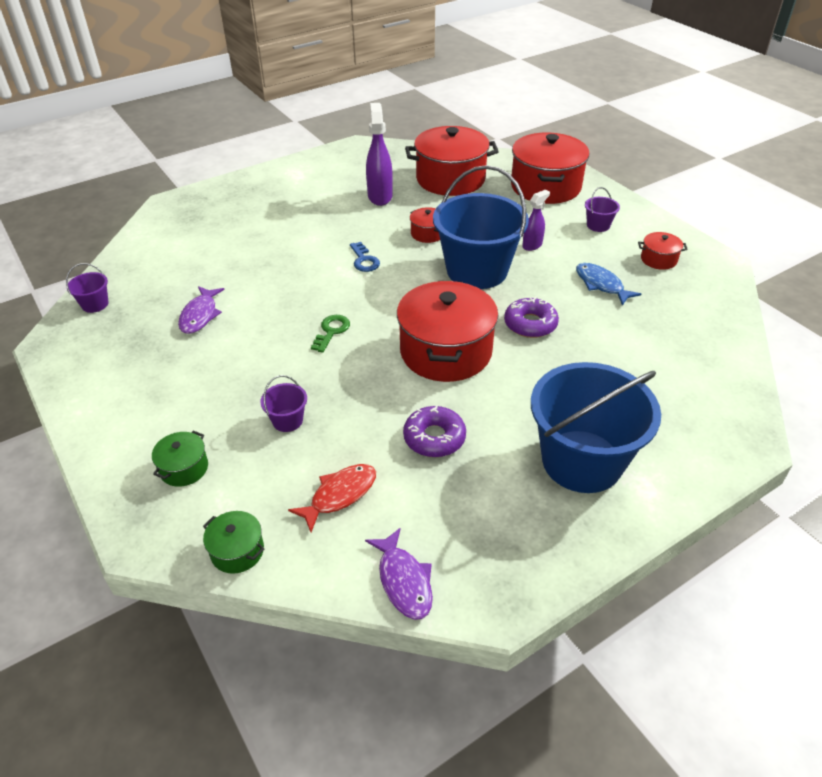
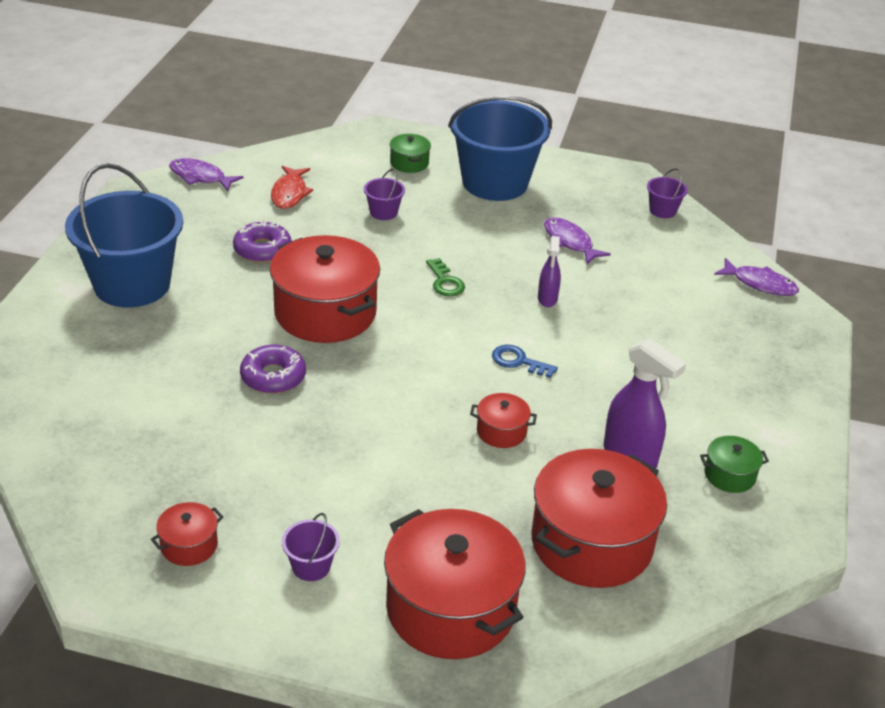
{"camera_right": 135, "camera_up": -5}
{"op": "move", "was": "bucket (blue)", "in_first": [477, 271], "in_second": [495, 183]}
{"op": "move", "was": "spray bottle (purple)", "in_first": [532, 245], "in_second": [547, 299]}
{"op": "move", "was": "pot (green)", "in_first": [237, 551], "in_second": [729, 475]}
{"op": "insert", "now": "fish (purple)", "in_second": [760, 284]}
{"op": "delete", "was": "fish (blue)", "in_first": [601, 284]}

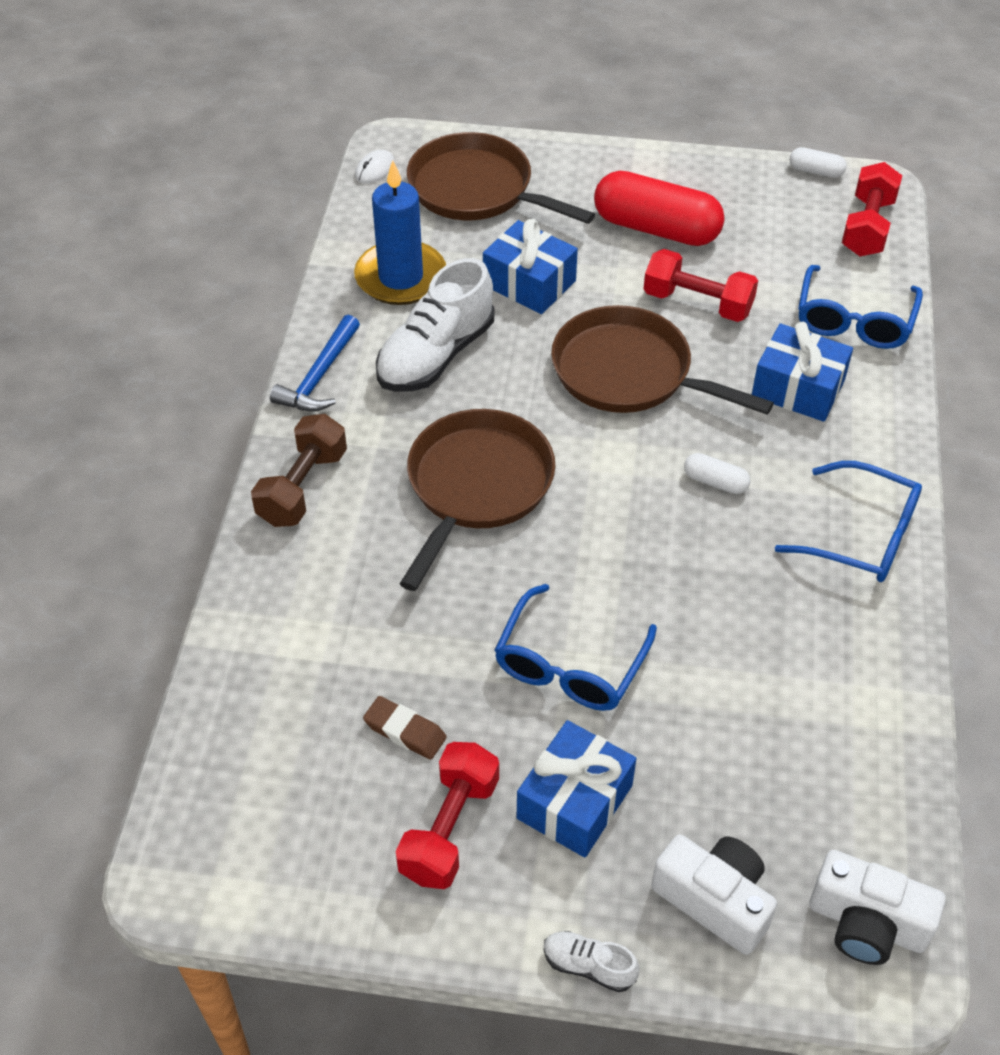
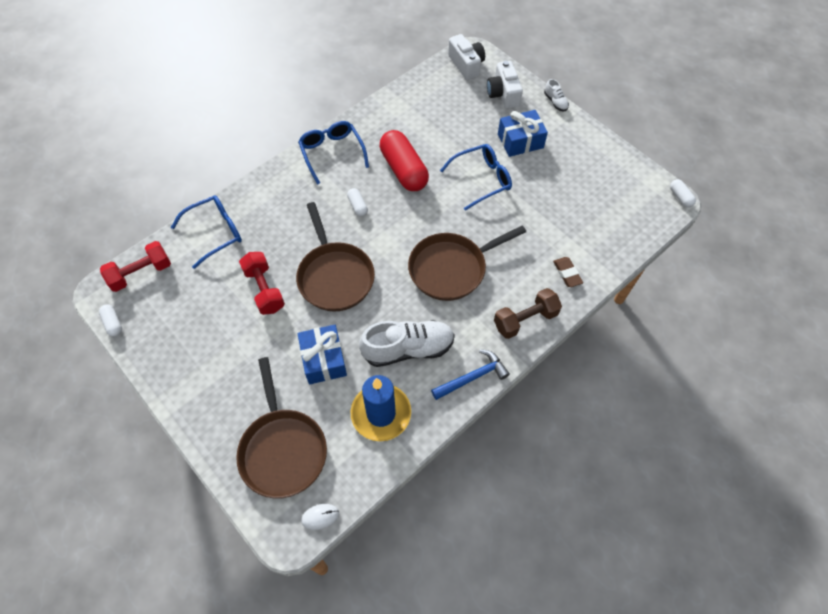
{"camera_right": -140, "camera_up": 10}
{"op": "move", "was": "capsule (red)", "in_first": [656, 229], "in_second": [404, 170]}
{"op": "move", "was": "eraser (brown)", "in_first": [405, 731], "in_second": [567, 273]}
{"op": "insert", "now": "capsule (white)", "in_second": [680, 197]}
{"op": "delete", "was": "dumbbell (red)", "in_first": [449, 829]}
{"op": "delete", "was": "gift (blue)", "in_first": [798, 388]}

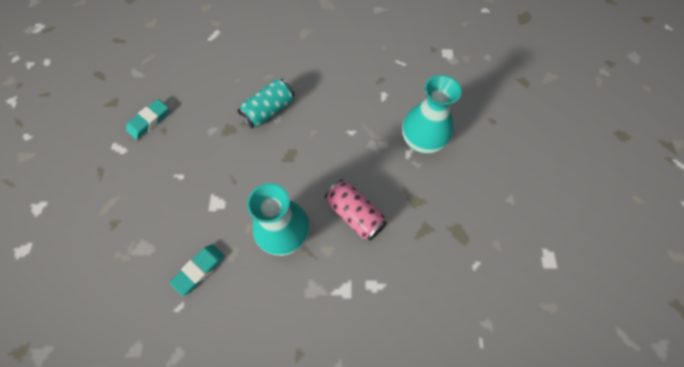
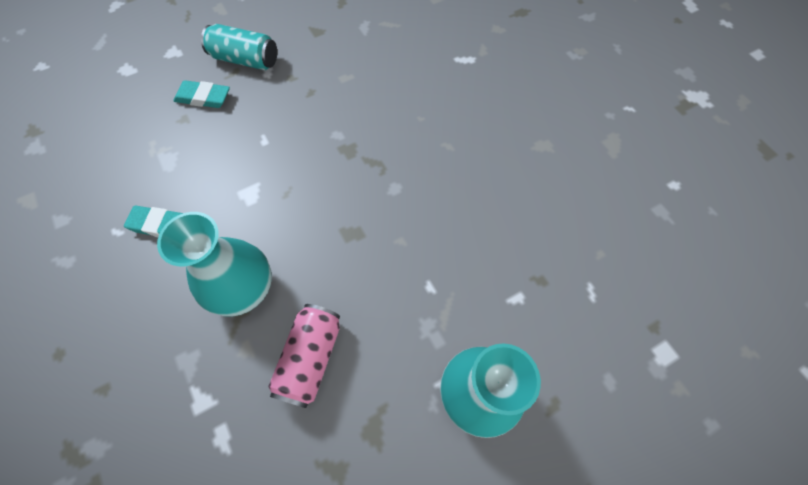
{"camera_right": 60, "camera_up": 0}
{"op": "move", "was": "eraser (turquoise)", "in_first": [149, 121], "in_second": [203, 97]}
{"op": "move", "was": "can (turquoise)", "in_first": [269, 110], "in_second": [245, 60]}

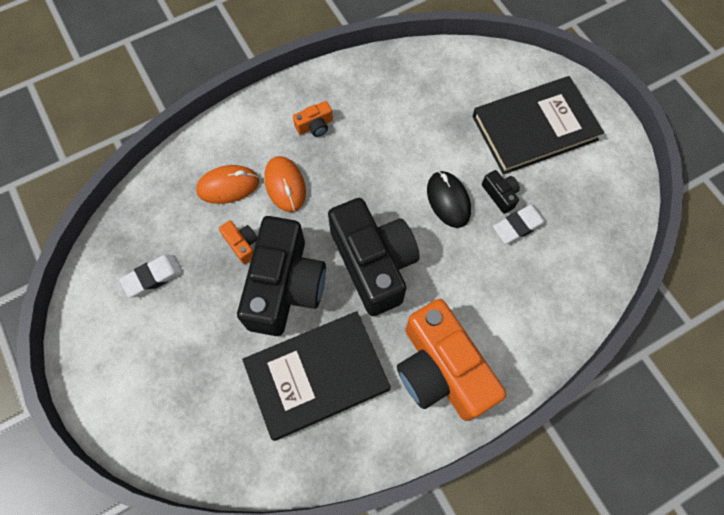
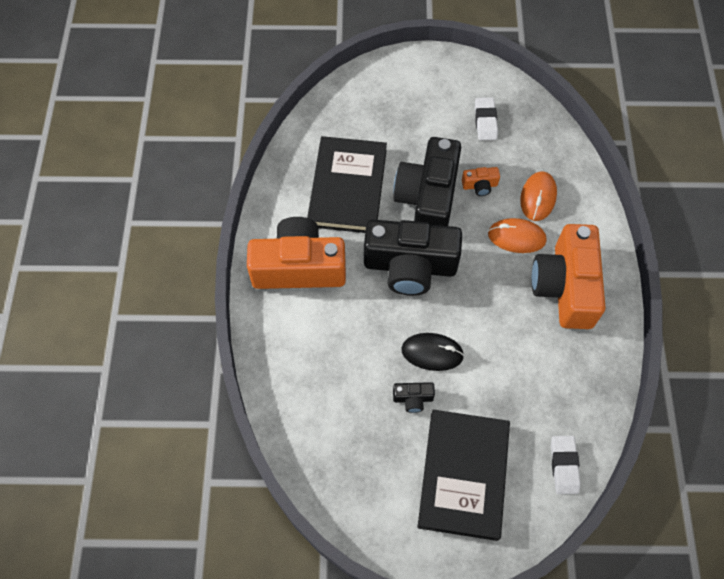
{"camera_right": 120, "camera_up": -5}
{"op": "rotate", "was": "camera (black)", "in_first": [285, 286], "in_second": [427, 198], "clockwise": 60}
{"op": "resize", "was": "camera (orange)", "in_first": [315, 125], "in_second": [565, 286], "ratio": 2.49}
{"op": "move", "was": "eraser (white)", "in_first": [518, 226], "in_second": [564, 466]}

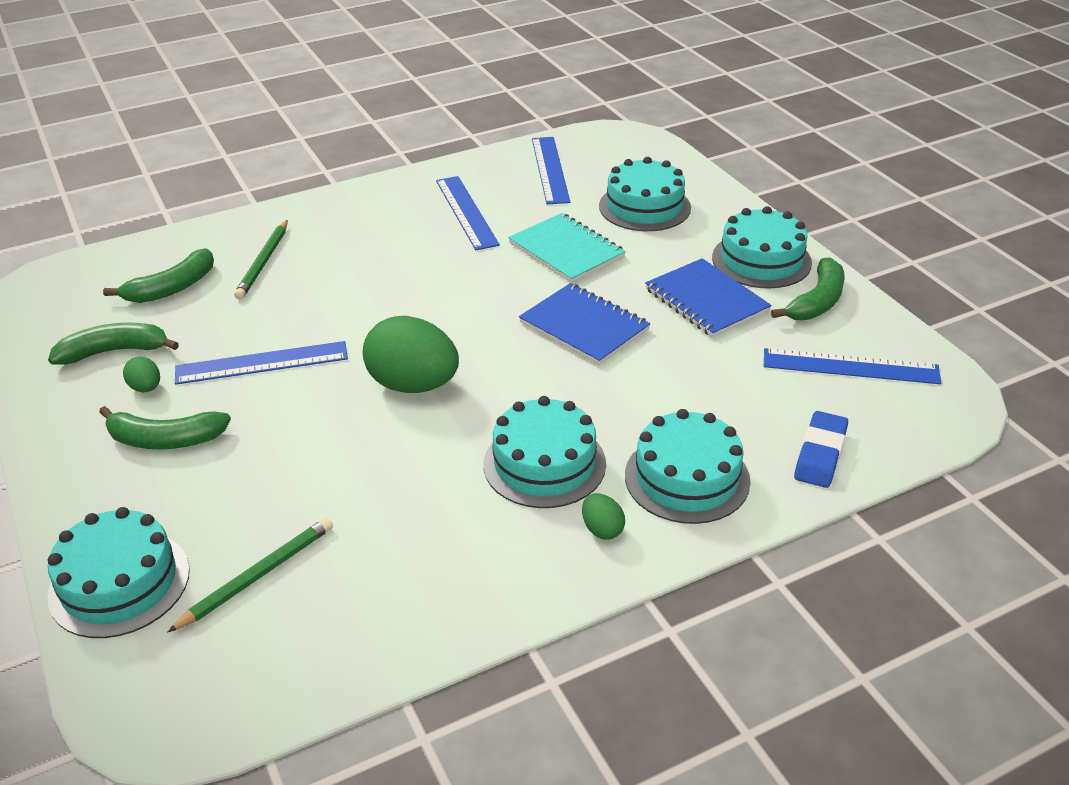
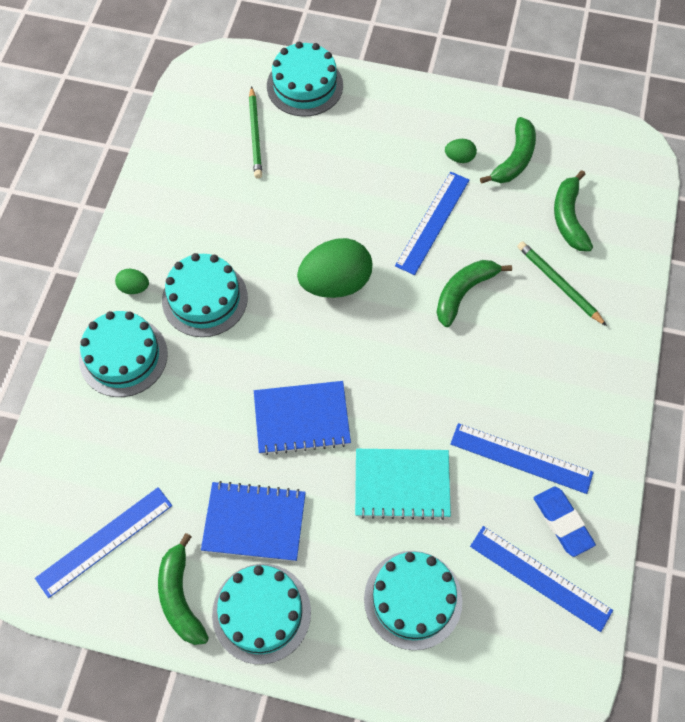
{"camera_right": 130, "camera_up": 25}
{"op": "move", "was": "banana (green)", "in_first": [165, 439], "in_second": [463, 293]}
{"op": "move", "was": "eraser (blue)", "in_first": [820, 454], "in_second": [562, 522]}

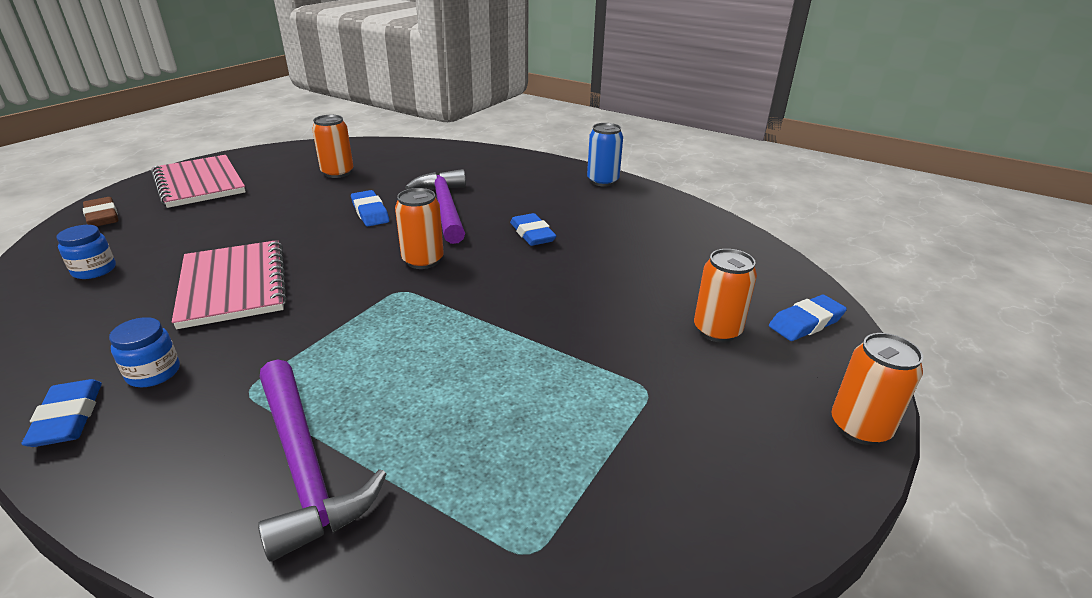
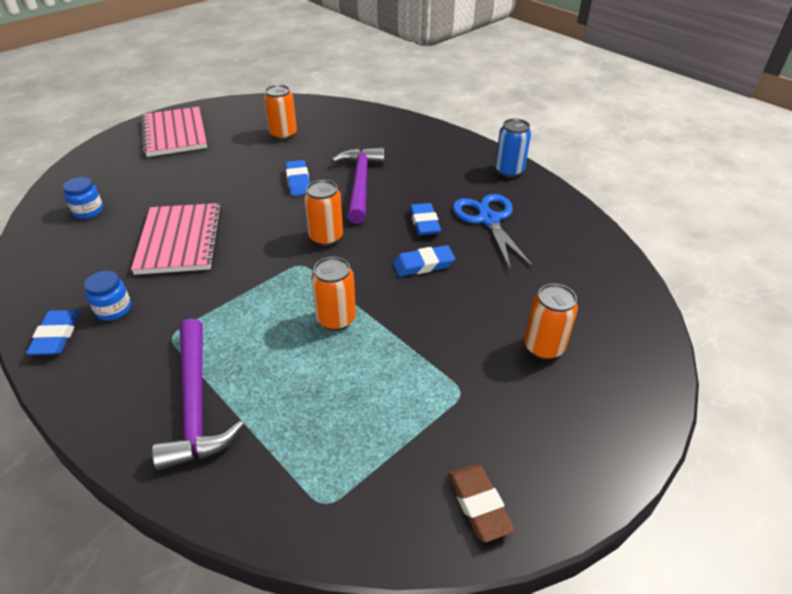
{"camera_right": 15, "camera_up": 10}
{"op": "move", "was": "can (orange)", "in_first": [859, 427], "in_second": [336, 319]}
{"op": "move", "was": "eraser (blue)", "in_first": [806, 323], "in_second": [423, 264]}
{"op": "move", "was": "eraser (brown)", "in_first": [102, 217], "in_second": [479, 504]}
{"op": "insert", "now": "scissors (blue)", "in_second": [488, 219]}

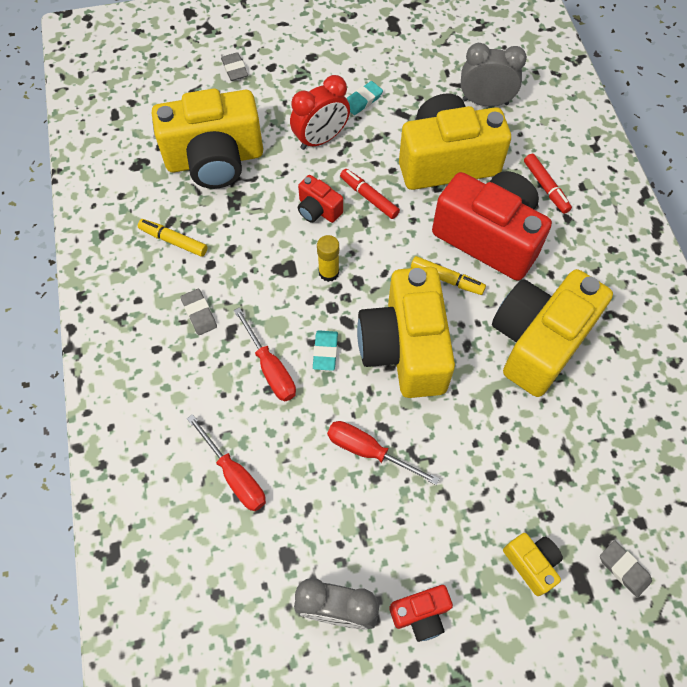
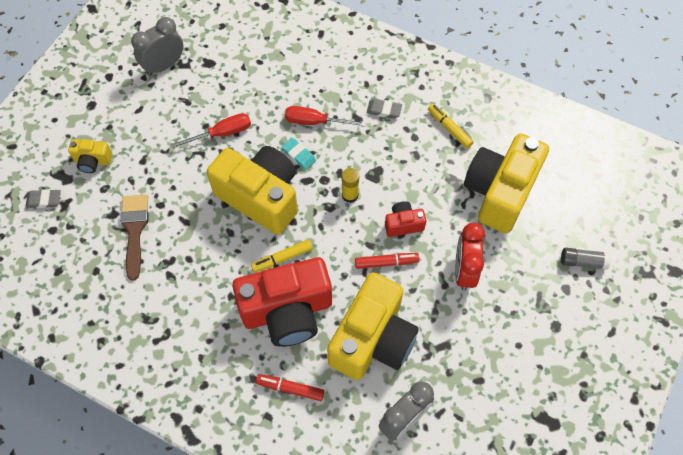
{"camera_right": 130, "camera_up": 0}
{"op": "insert", "now": "brush (brown)", "in_second": [134, 230]}
{"op": "rotate", "was": "marker (yellow)", "in_first": [174, 241], "in_second": [449, 129], "clockwise": -105}
{"op": "replace", "was": "eraser (grey)", "now": "glue stick (grey)", "in_first": [235, 69], "in_second": [582, 261]}
{"op": "delete", "was": "screwdriver (red)", "in_first": [234, 475]}
{"op": "delete", "was": "eraser (turquoise)", "in_first": [363, 100]}
{"op": "delete", "was": "camera (red)", "in_first": [420, 614]}
{"op": "delete", "was": "camera (yellow)", "in_first": [538, 342]}

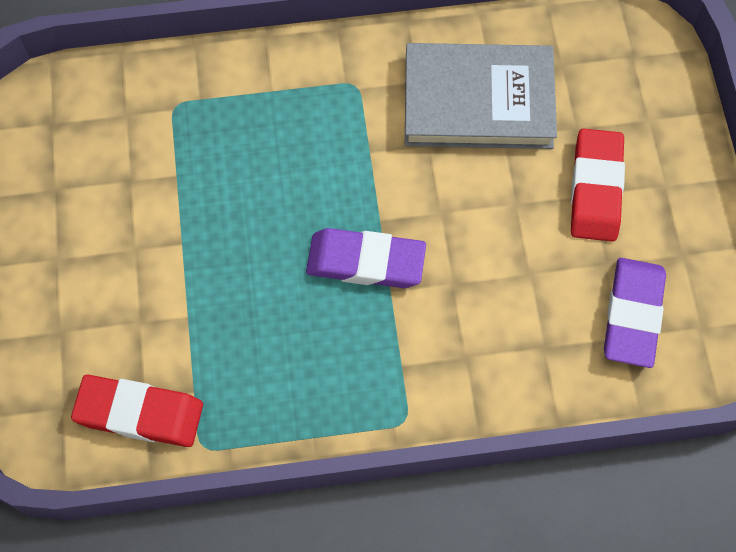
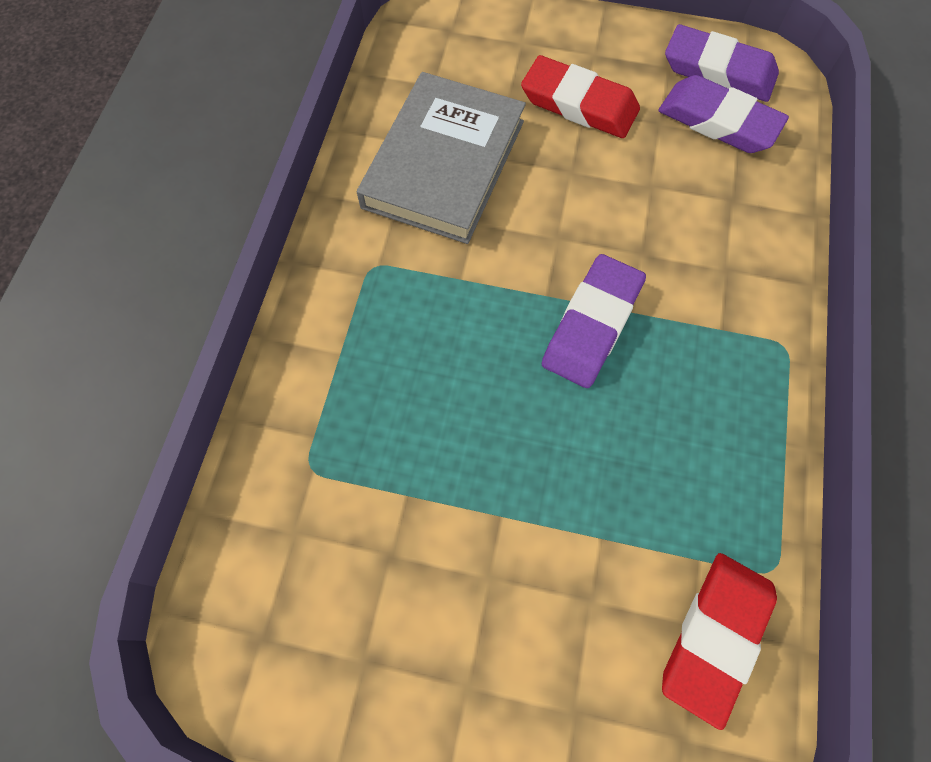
{"camera_right": -70, "camera_up": 0}
{"op": "insert", "now": "eraser (purple)", "in_second": [718, 70]}

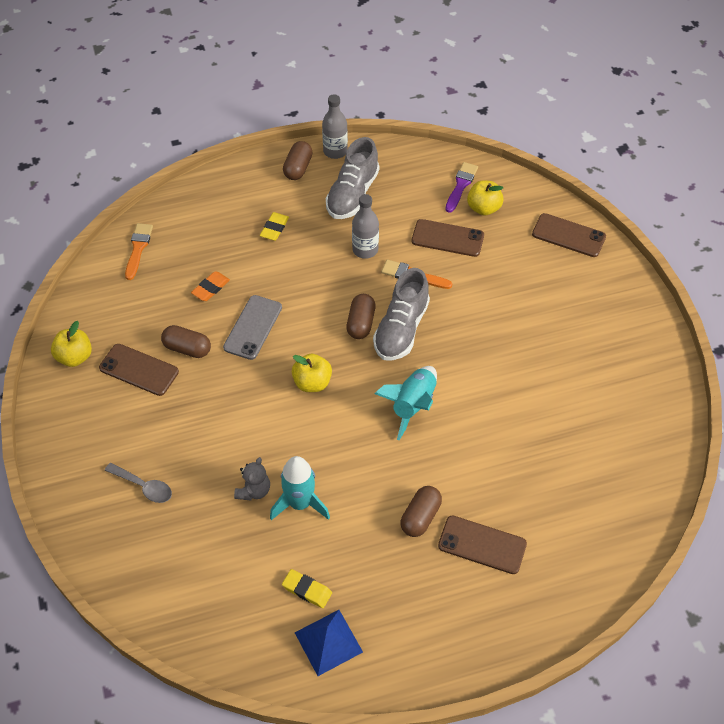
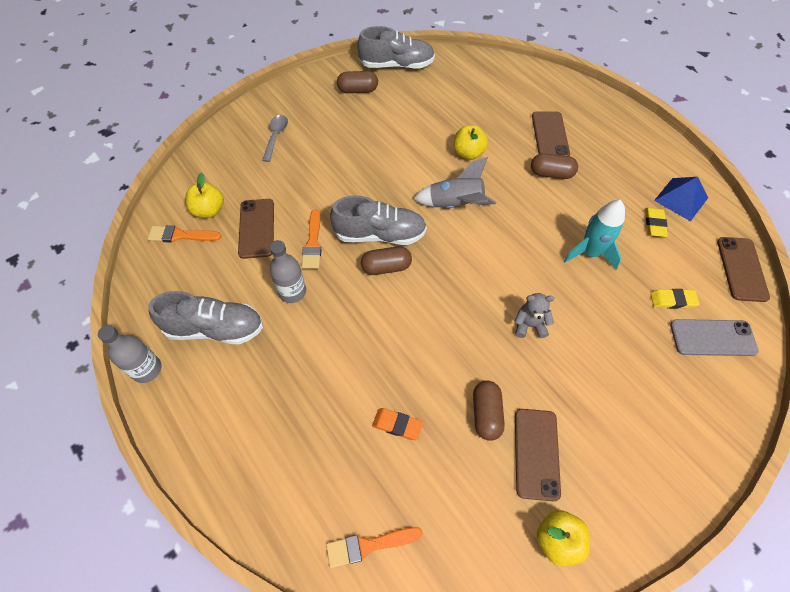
{"camera_right": -110, "camera_up": 5}
{"op": "recolor", "was": "brush (purple)", "now": "brush (orange)", "in_first": [461, 185], "in_second": [181, 235]}
{"op": "move", "was": "spoon (grey)", "in_first": [144, 486], "in_second": [276, 136]}
{"op": "move", "was": "capsule (brown)", "in_first": [298, 168], "in_second": [358, 90]}
{"op": "insert", "now": "shoe (grey)", "in_second": [397, 65]}
{"op": "recolor", "was": "rocket (turquoise)", "now": "rocket (grey)", "in_first": [413, 405], "in_second": [455, 204]}
{"op": "move", "was": "apple (yellow)", "in_first": [312, 383], "in_second": [468, 153]}
{"op": "move", "was": "teddy bear (grey)", "in_first": [254, 490], "in_second": [529, 325]}
{"op": "move", "was": "eraser (yellow)", "in_first": [274, 228], "in_second": [672, 300]}
{"op": "move", "was": "phone (grey)", "in_first": [253, 327], "in_second": [712, 337]}
{"op": "move", "was": "phone (brown)", "in_first": [568, 235], "in_second": [741, 269]}

